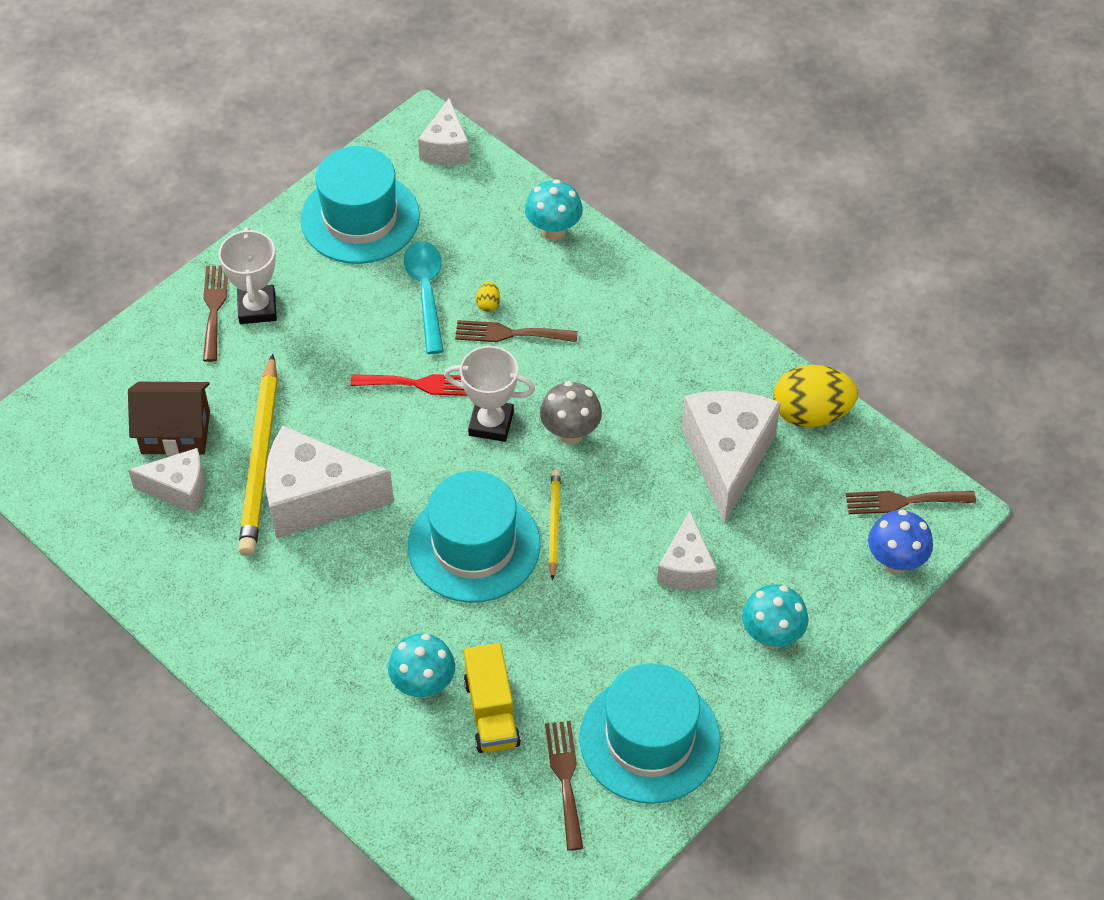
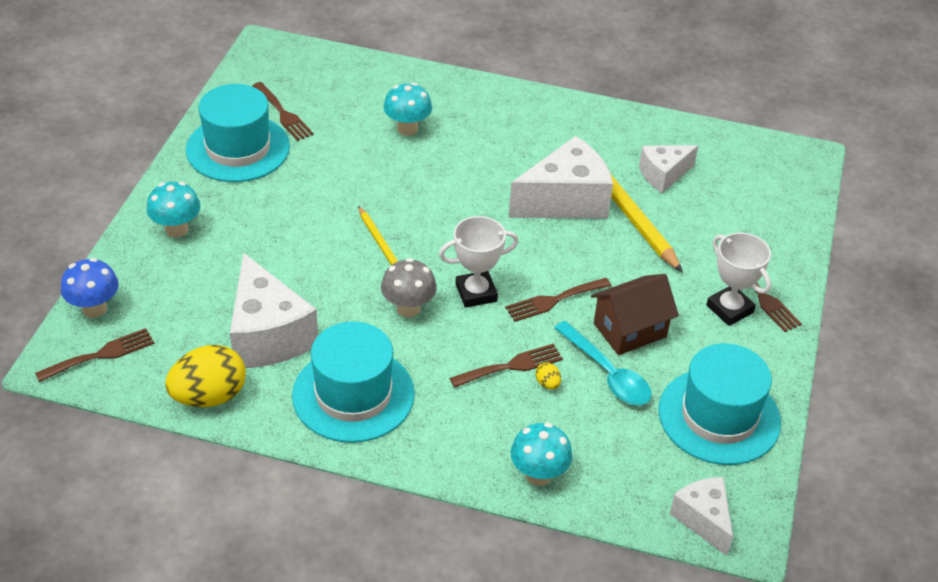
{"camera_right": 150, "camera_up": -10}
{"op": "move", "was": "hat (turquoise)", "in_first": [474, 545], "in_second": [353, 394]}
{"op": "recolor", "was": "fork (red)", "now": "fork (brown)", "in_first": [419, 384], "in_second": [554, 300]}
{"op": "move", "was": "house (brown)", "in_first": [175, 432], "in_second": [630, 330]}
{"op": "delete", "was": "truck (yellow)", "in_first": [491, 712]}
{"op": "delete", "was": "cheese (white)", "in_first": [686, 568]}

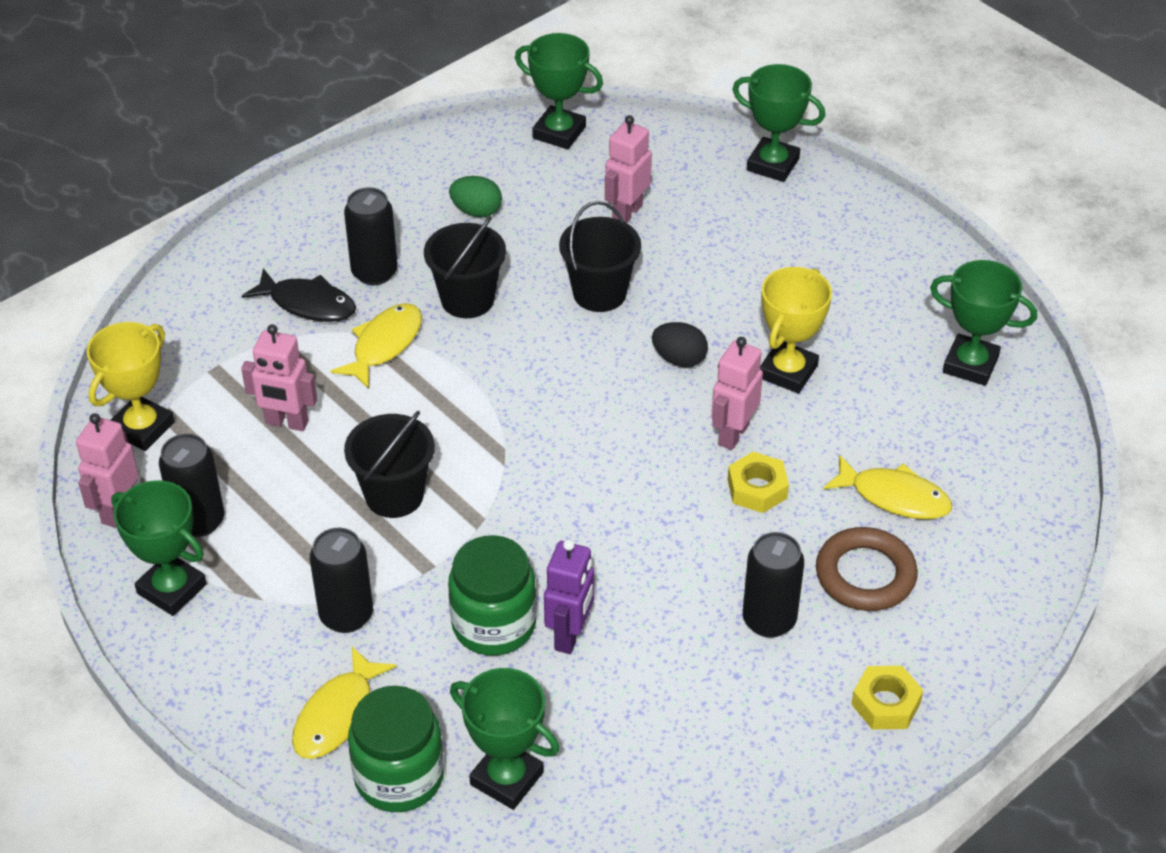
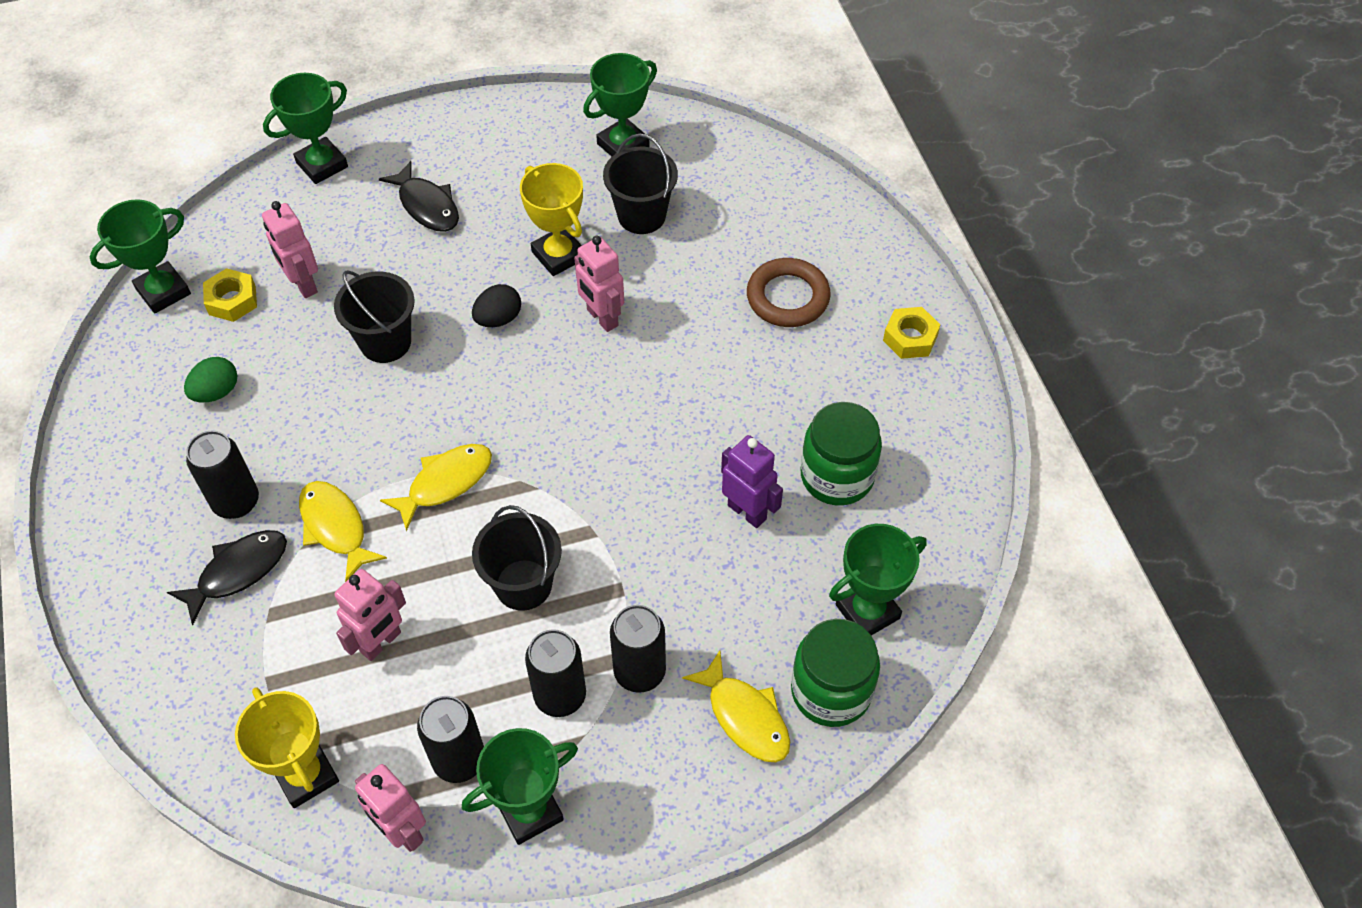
{"camera_right": -65, "camera_up": 10}
{"op": "move", "was": "nut (yellow)", "in_first": [757, 489], "in_second": [232, 300]}
{"op": "insert", "now": "fish (black)", "in_second": [427, 206]}
{"op": "move", "was": "fish (yellow)", "in_first": [894, 497], "in_second": [445, 483]}
{"op": "move", "was": "can (black)", "in_first": [769, 620], "in_second": [560, 695]}
{"op": "move", "was": "bucket (black)", "in_first": [467, 299], "in_second": [641, 216]}
{"op": "move", "was": "jar (green)", "in_first": [494, 624], "in_second": [837, 476]}

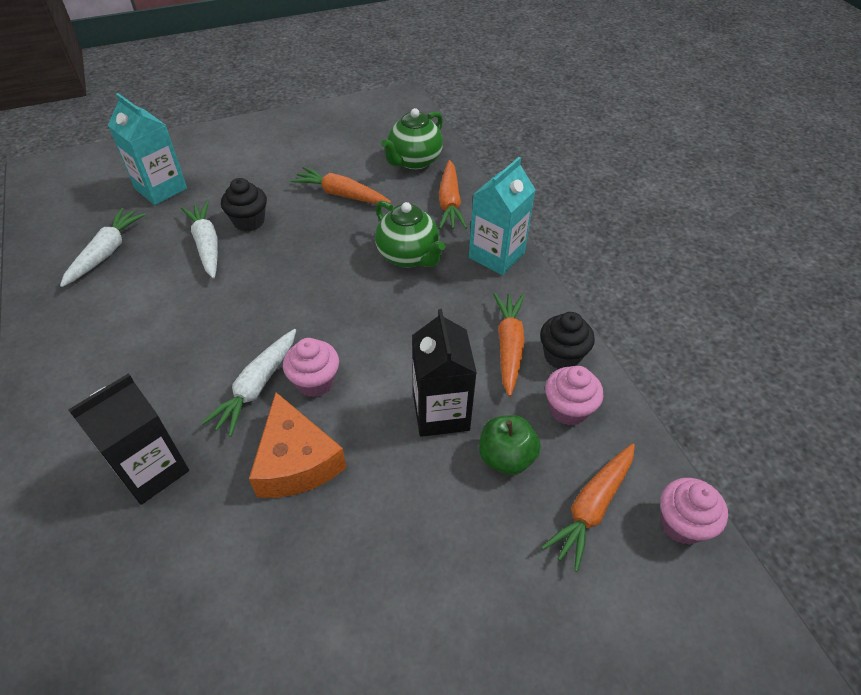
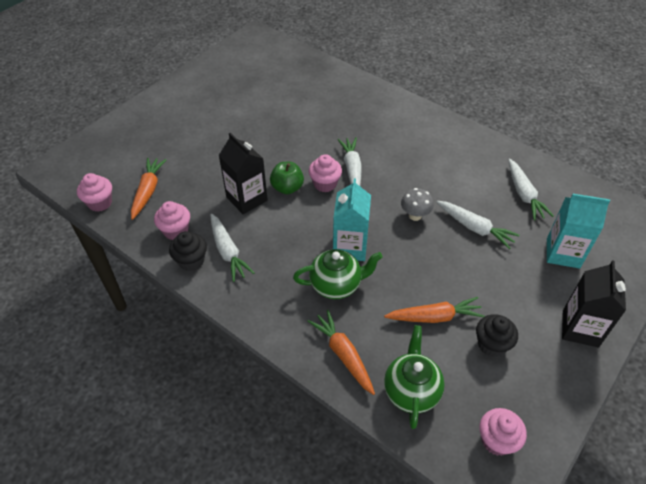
{"camera_right": 150, "camera_up": 0}
{"op": "recolor", "was": "carrot (orange)", "now": "carrot (white)", "in_first": [509, 346], "in_second": [228, 252]}
{"op": "move", "was": "apple (green)", "in_first": [506, 457], "in_second": [287, 188]}
{"op": "rotate", "was": "teapot (green)", "in_first": [408, 256], "in_second": [336, 285], "clockwise": 150}
{"op": "move", "was": "carton (turquoise)", "in_first": [496, 255], "in_second": [350, 247]}
{"op": "insert", "now": "mushroom (grey)", "in_second": [415, 215]}
{"op": "move", "was": "cupcake (black)", "in_first": [249, 221], "in_second": [491, 344]}
{"op": "insert", "now": "cupcake (pink)", "in_second": [496, 440]}
{"op": "move", "was": "carton (black)", "in_first": [152, 470], "in_second": [580, 328]}
{"op": "delete", "was": "cheese (orange)", "in_first": [296, 461]}

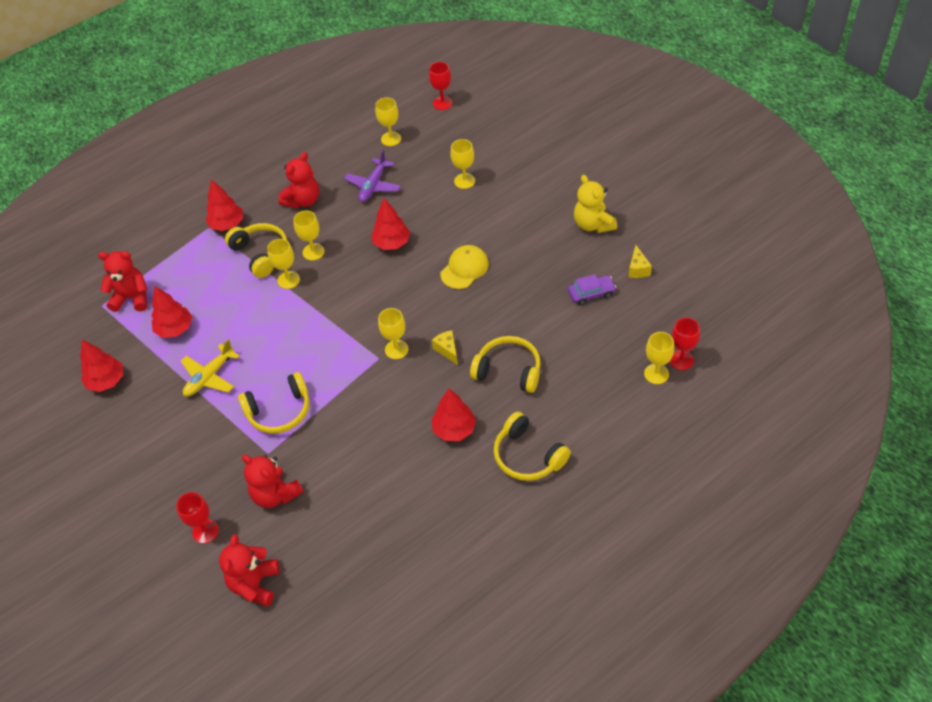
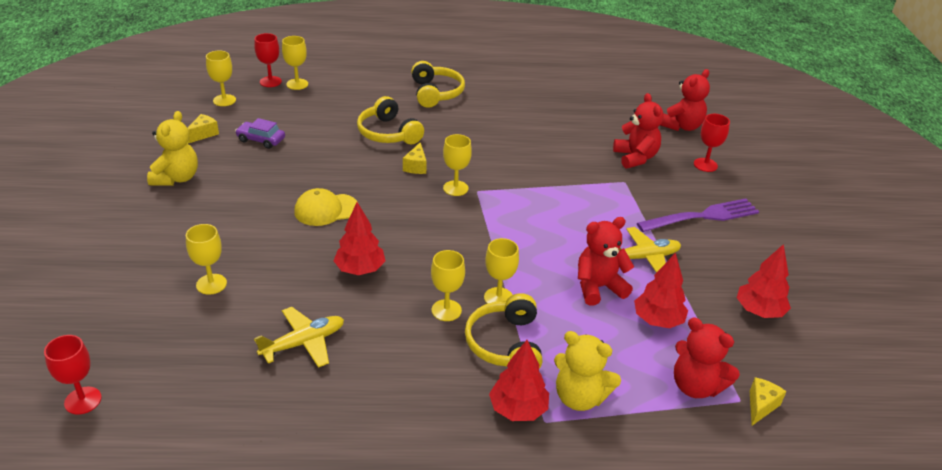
{"camera_right": -150, "camera_up": -15}
{"op": "move", "was": "goblet (yellow)", "in_first": [391, 139], "in_second": [224, 100]}
{"op": "recolor", "was": "plane (purple)", "now": "plane (yellow)", "in_first": [373, 186], "in_second": [303, 343]}
{"op": "insert", "now": "teddy bear (yellow)", "in_second": [579, 397]}
{"op": "move", "was": "teddy bear (red)", "in_first": [303, 200], "in_second": [598, 287]}
{"op": "insert", "now": "fork (purple)", "in_second": [702, 216]}
{"op": "insert", "now": "cheese (yellow)", "in_second": [761, 406]}
{"op": "delete", "was": "headphones (yellow)", "in_first": [279, 411]}
{"op": "delete", "was": "tree (red)", "in_first": [454, 429]}

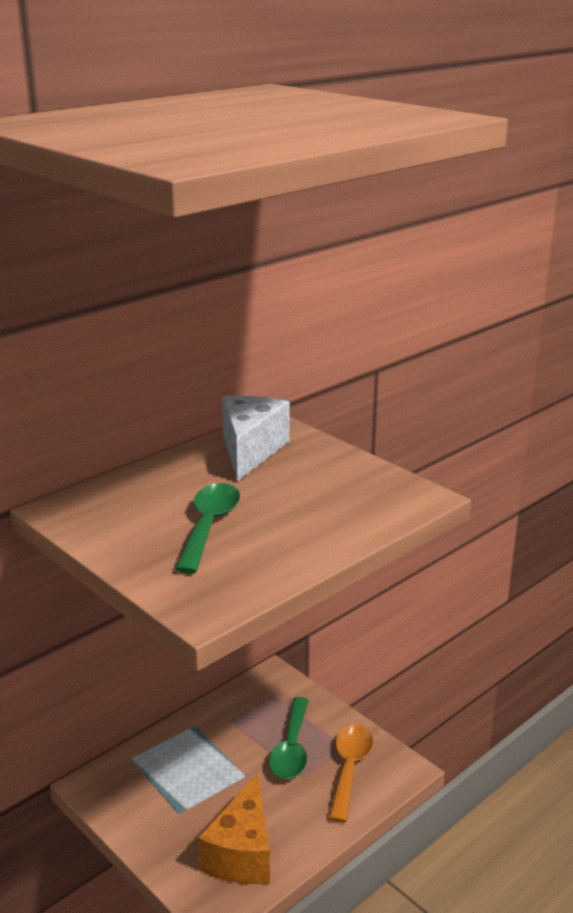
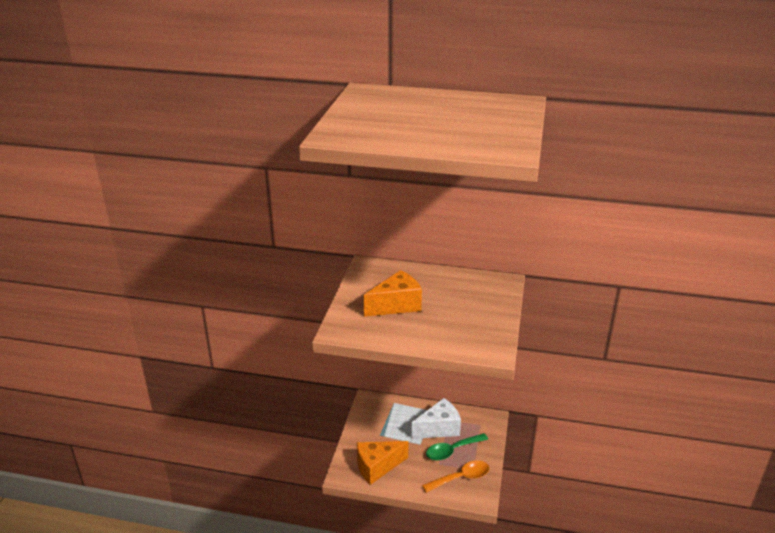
{"camera_right": 55, "camera_up": 5}
{"op": "replace", "was": "spoon (green)", "now": "cheese (orange)", "in_first": [209, 526], "in_second": [396, 305]}
{"op": "move", "was": "cheese (white)", "in_first": [250, 451], "in_second": [439, 428]}

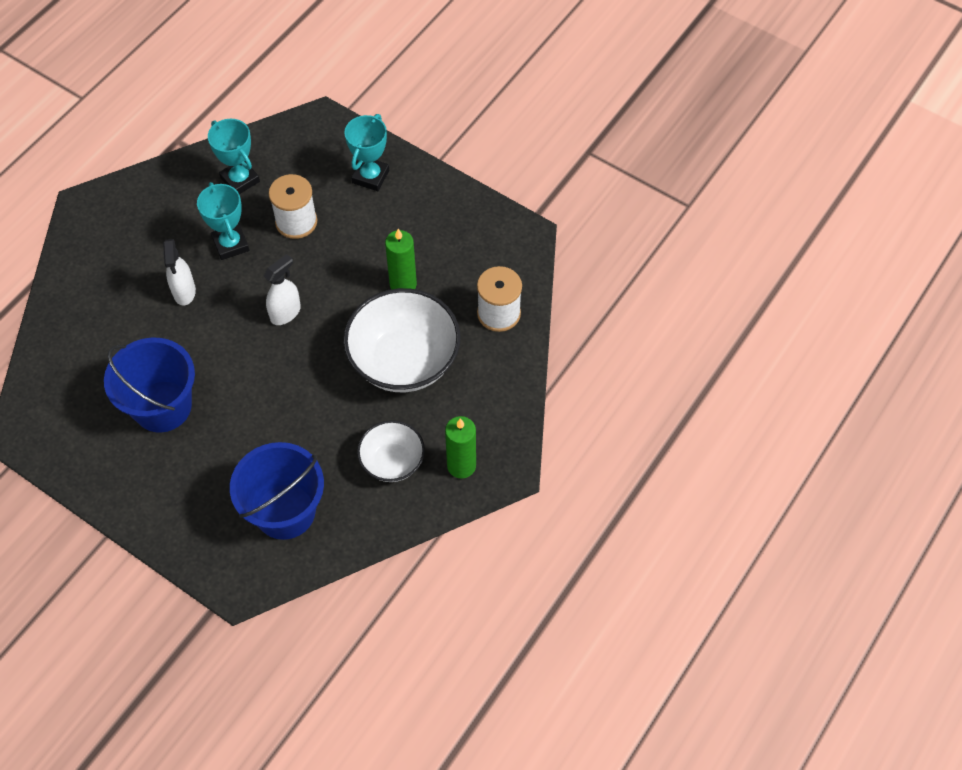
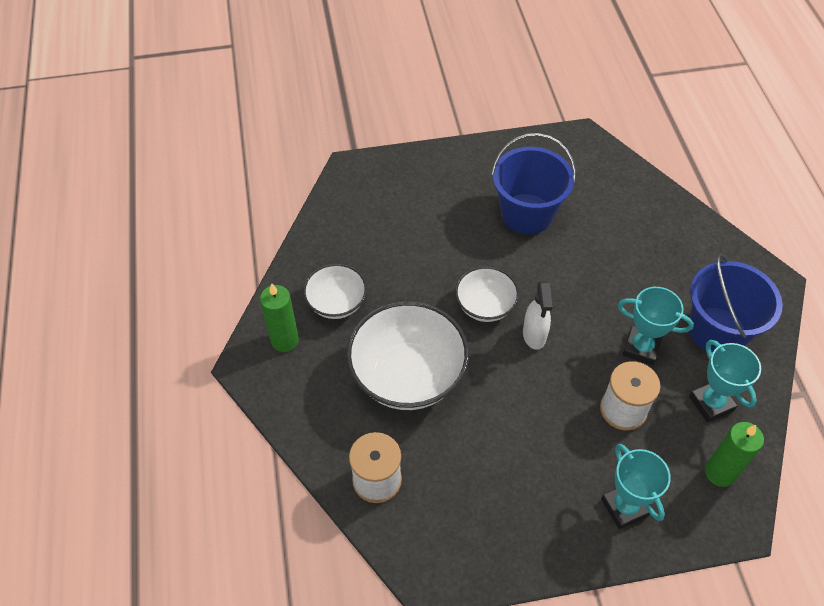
{"camera_right": 135, "camera_up": -5}
{"op": "insert", "now": "bowl (white)", "in_second": [485, 306]}
{"op": "move", "was": "bucket (blue)", "in_first": [285, 511], "in_second": [717, 331]}
{"op": "rotate", "was": "trophy (turquoise)", "in_first": [240, 180], "in_second": [711, 403], "clockwise": 60}
{"op": "move", "was": "candle (green)", "in_first": [403, 284], "in_second": [720, 473]}
{"op": "delete", "was": "spray bottle (white)", "in_first": [184, 292]}

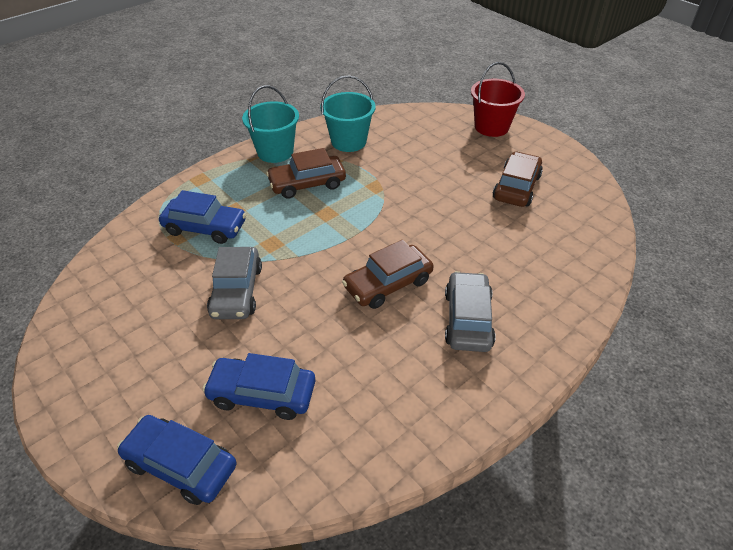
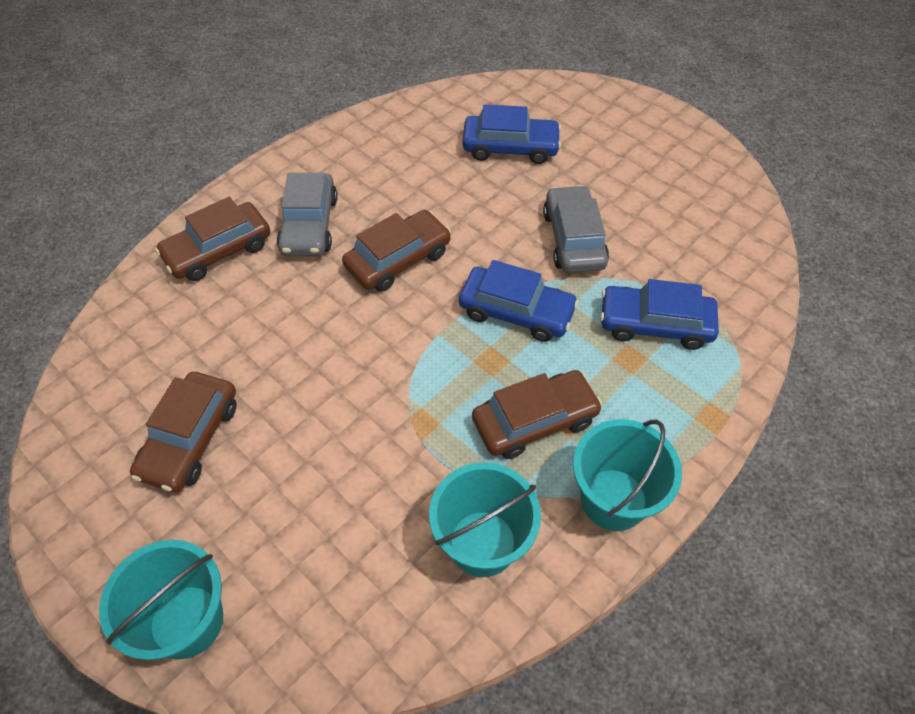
{"camera_right": 175, "camera_up": 10}
{"op": "recolor", "was": "bucket (red)", "now": "bucket (turquoise)", "in_first": [491, 127], "in_second": [186, 621]}
{"op": "insert", "now": "car (brown)", "in_second": [218, 250]}
{"op": "move", "was": "car (blue)", "in_first": [180, 465], "in_second": [516, 312]}

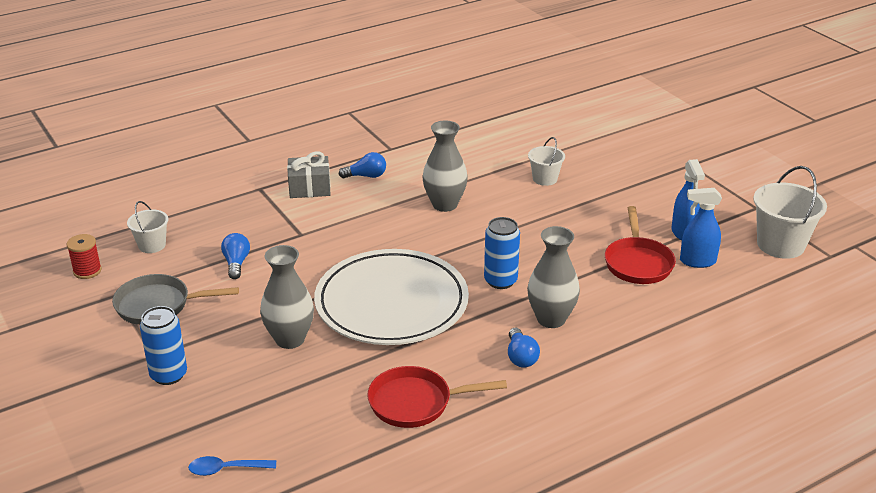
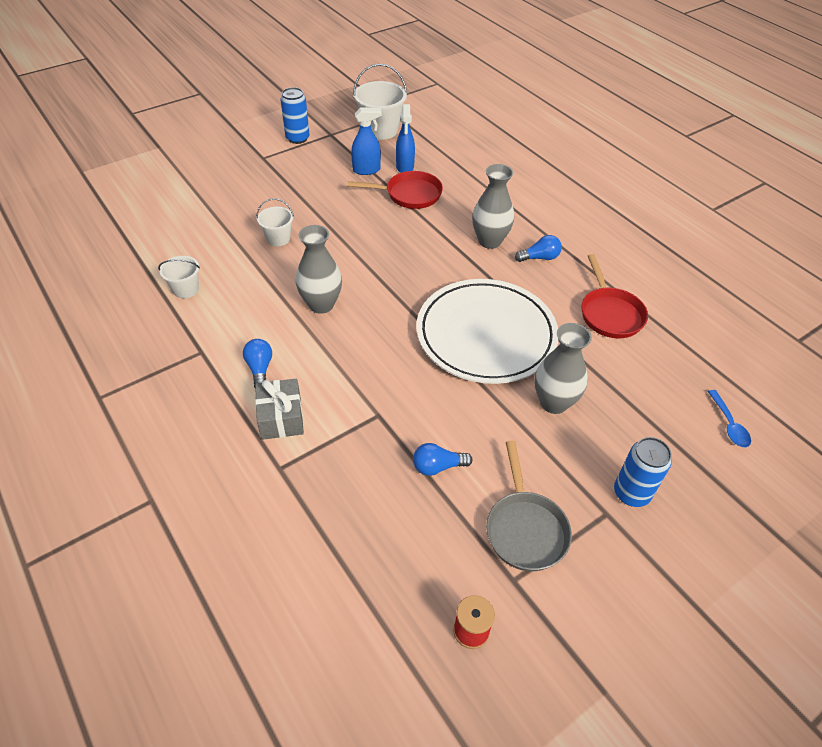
{"camera_right": -95, "camera_up": 15}
{"op": "move", "was": "bucket (white)", "in_first": [152, 245], "in_second": [186, 289]}
{"op": "move", "was": "can (blue)", "in_first": [500, 281], "in_second": [297, 138]}

